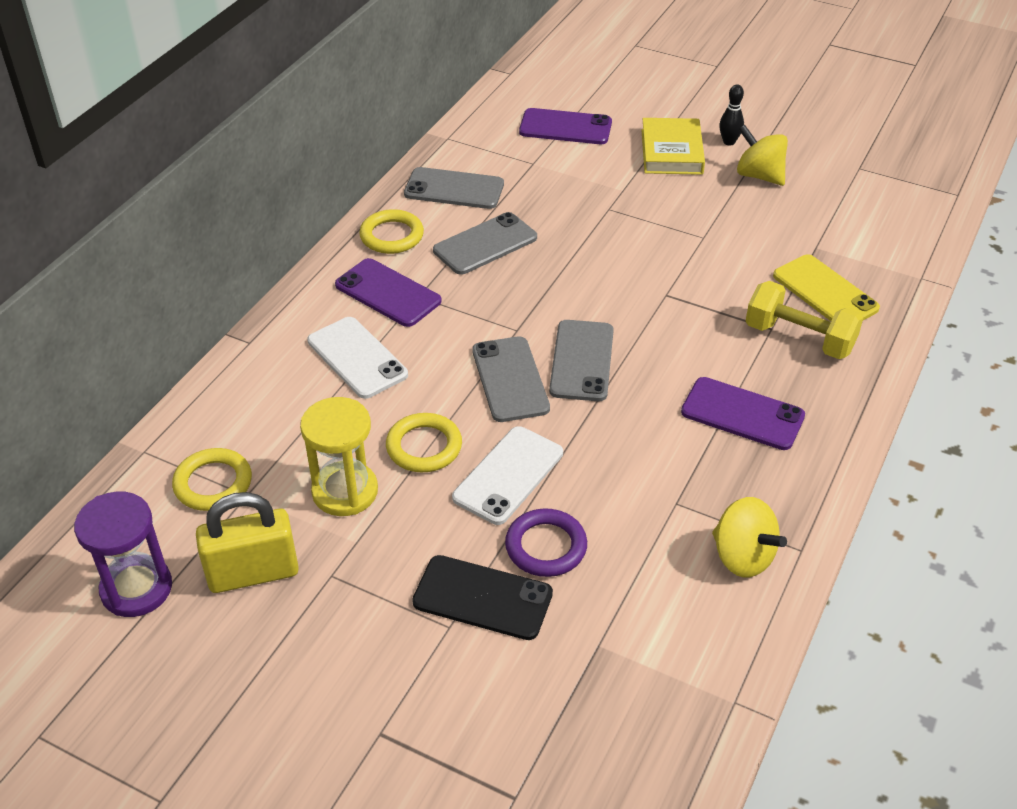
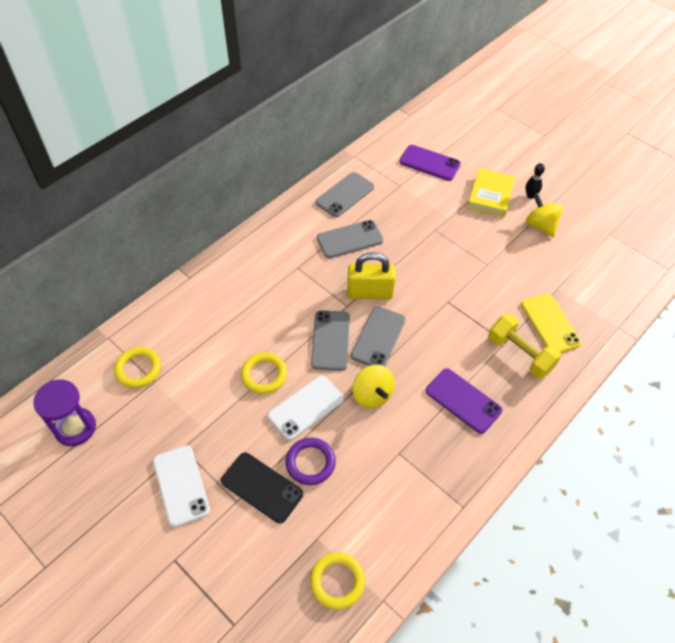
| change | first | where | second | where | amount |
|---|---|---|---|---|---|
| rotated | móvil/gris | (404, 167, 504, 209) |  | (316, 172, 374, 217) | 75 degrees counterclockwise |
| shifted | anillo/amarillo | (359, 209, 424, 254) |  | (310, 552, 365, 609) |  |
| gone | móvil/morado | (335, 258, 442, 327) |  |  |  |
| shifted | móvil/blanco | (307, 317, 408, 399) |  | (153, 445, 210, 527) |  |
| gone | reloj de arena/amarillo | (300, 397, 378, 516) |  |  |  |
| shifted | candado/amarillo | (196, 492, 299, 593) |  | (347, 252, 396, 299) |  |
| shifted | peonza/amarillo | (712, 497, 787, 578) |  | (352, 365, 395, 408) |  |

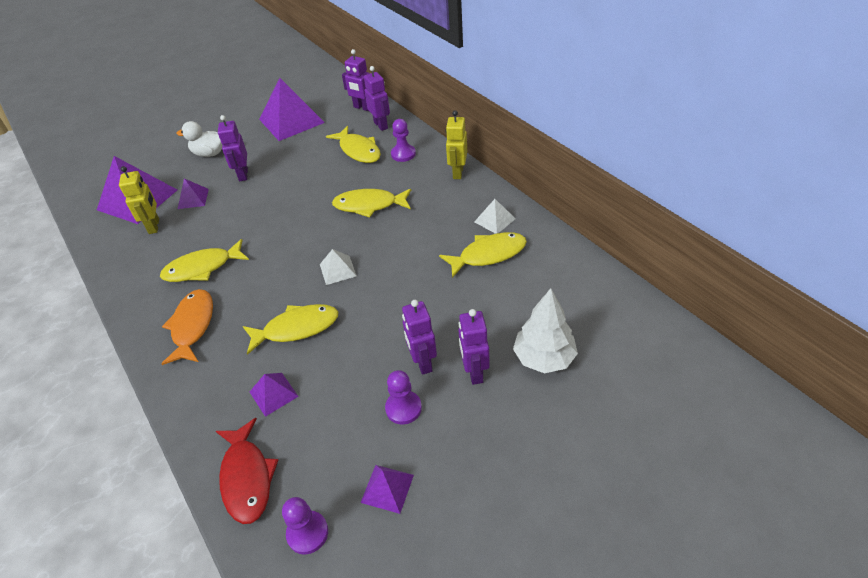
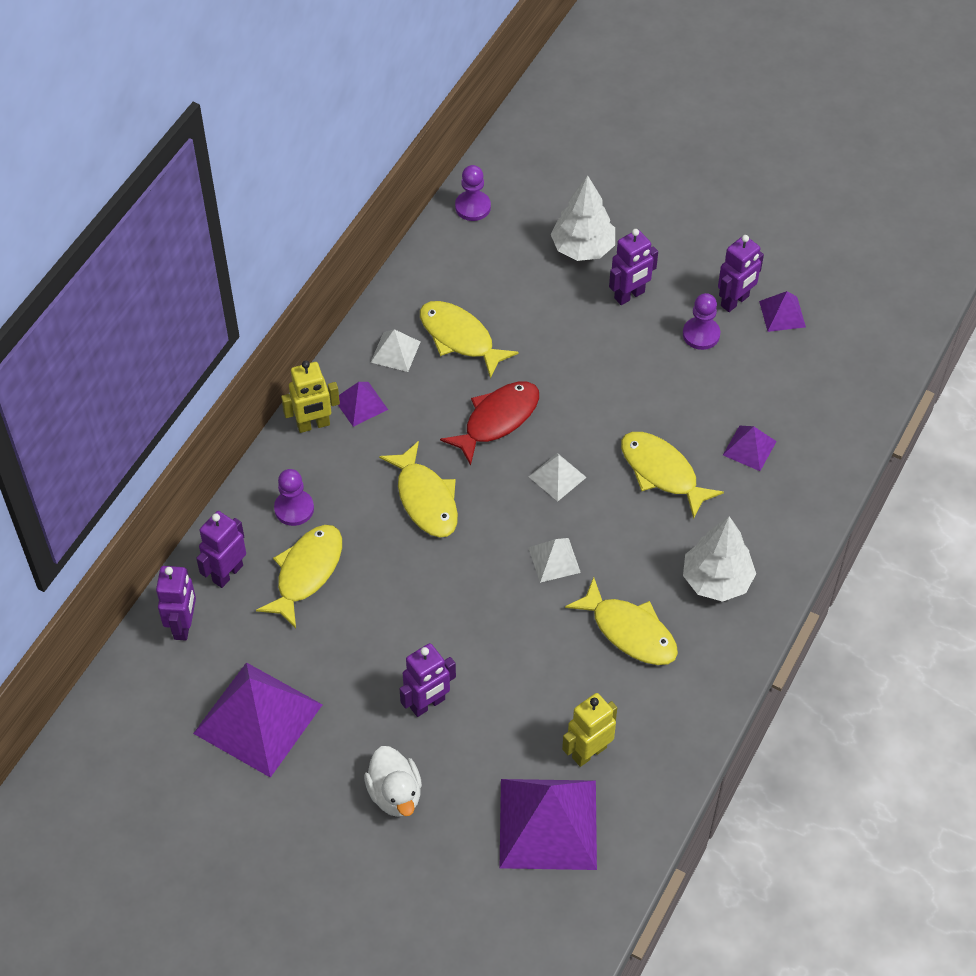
| change | first | where | second | where | amount |
|---|---|---|---|---|---|
| shifted | pirámide/morado | (178, 179, 209, 209) |  | (338, 382, 388, 427) |  |
| swapped | pez/naranja | (161, 289, 213, 365) | árbol/blanco | (683, 516, 756, 602) |  |
| shifted | robot/morado | (402, 300, 437, 375) |  | (718, 235, 764, 312) |  |
| shifted | pez/rojo | (216, 418, 278, 524) |  | (440, 382, 539, 466) |  |
| shifted | peón/morado | (282, 497, 328, 555) |  | (455, 165, 491, 221) |  |
| new |  |  | pirámide/blanco | (528, 538, 581, 583) |  |

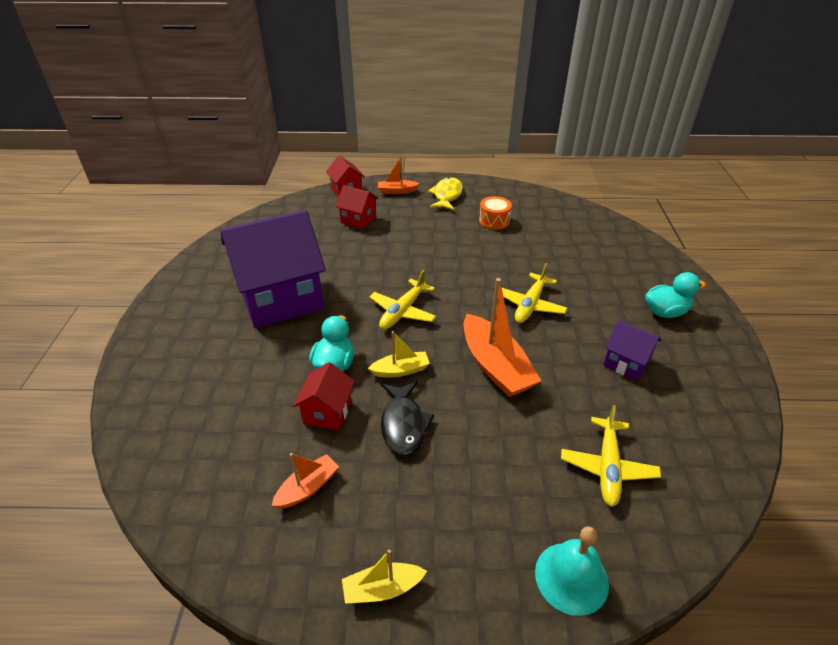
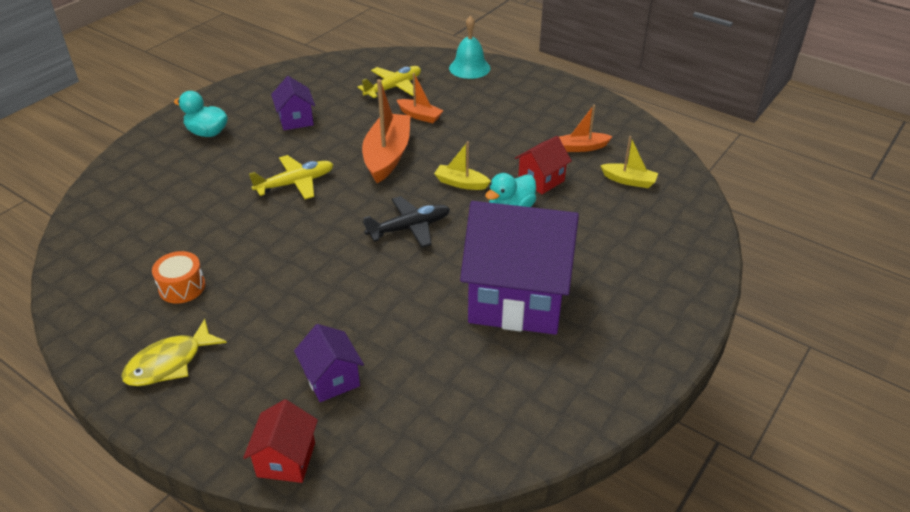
| change | first | where | second | where | amount |
|---|---|---|---|---|---|
| shifted | barco/naranja | (378, 156, 420, 194) |  | (397, 73, 443, 123) |  |
| repainted | casa/rojo | (335, 185, 378, 229) | casa/morado | (294, 324, 364, 402) |  |
| repainted | avión/amarillo | (369, 270, 436, 329) | avión/negro | (363, 196, 450, 248) |  |
| gone | pez/negro | (381, 381, 434, 456) |  |  |  |
| shifted | barco/amarillo | (342, 549, 427, 604) |  | (600, 136, 658, 188) |  |

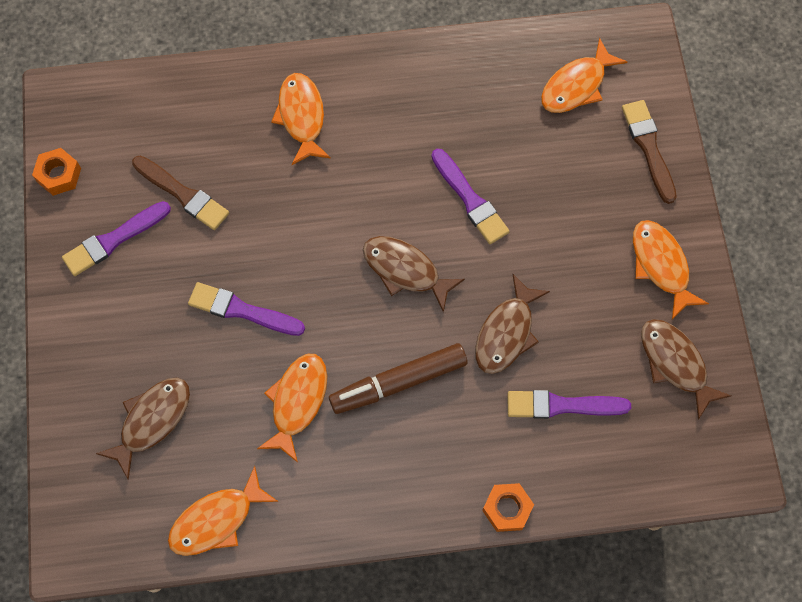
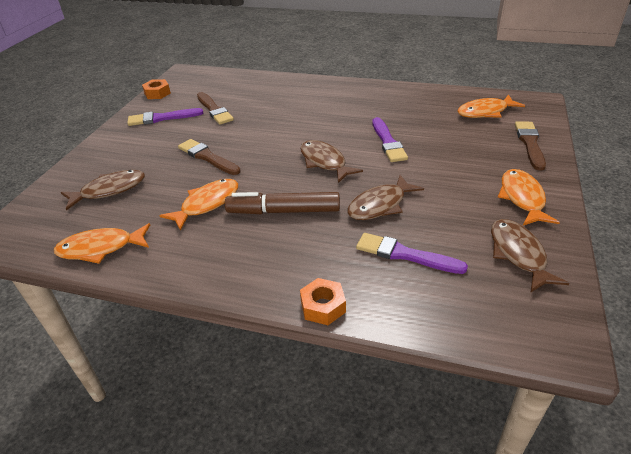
| change | first | where | second | where | amount |
|---|---|---|---|---|---|
| gone | pez/naranja | (271, 73, 331, 165) |  |  |  |
| repainted | pincel/morado | (188, 282, 305, 336) | pincel/marrón | (178, 139, 241, 175) |  |

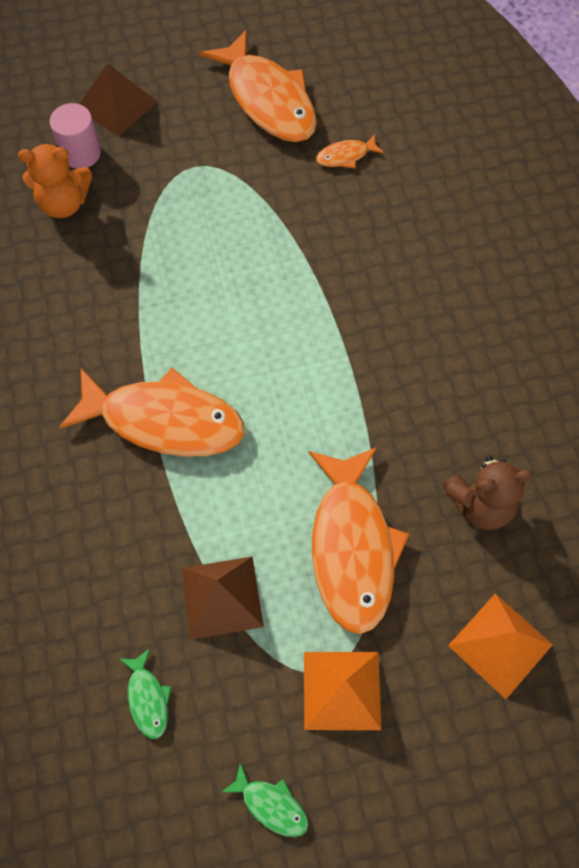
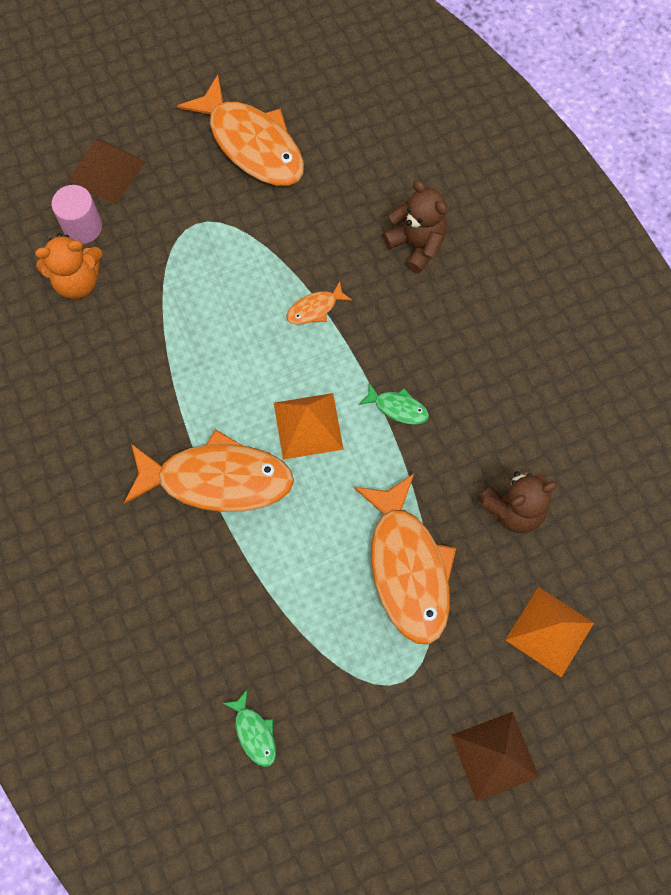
| change | first | where | second | where | amount |
|---|---|---|---|---|---|
| shifted | pez/naranja | (316, 134, 384, 168) |  | (286, 281, 352, 324) |  |
| shifted | pirámide/marrón | (181, 556, 264, 640) |  | (451, 712, 539, 802) |  |
| shifted | pirámide/naranja | (304, 652, 381, 730) |  | (274, 393, 344, 460) |  |
| shifted | pez/verde | (222, 763, 308, 837) |  | (359, 383, 429, 425) |  |
| new |  |  | osito/marrón | (383, 180, 447, 273) |  |

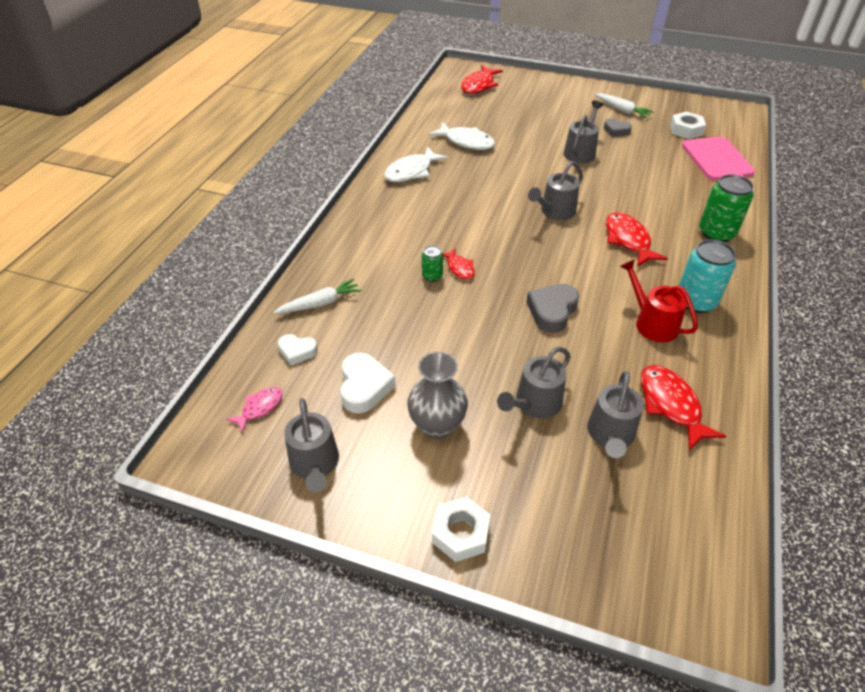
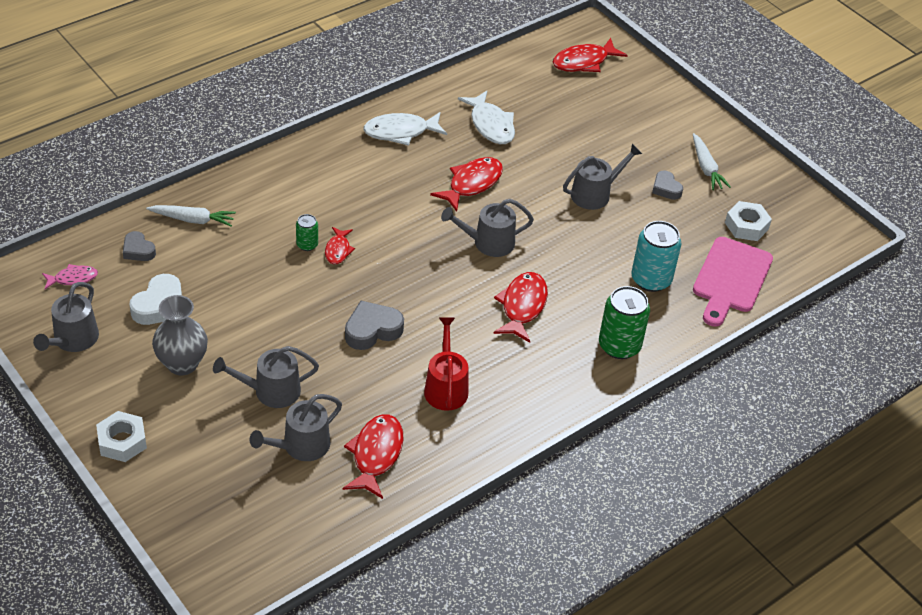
| change | first | where | second | where | amount |
|---|---|---|---|---|---|
| shifted | lata/turquesa | (679, 240, 736, 313) |  | (631, 221, 681, 292) |  |
| repainted | corazón/blanco | (278, 334, 318, 365) | corazón/gris | (123, 231, 156, 261) |  |
| new |  |  | pez/rojo | (430, 157, 503, 212) |  |

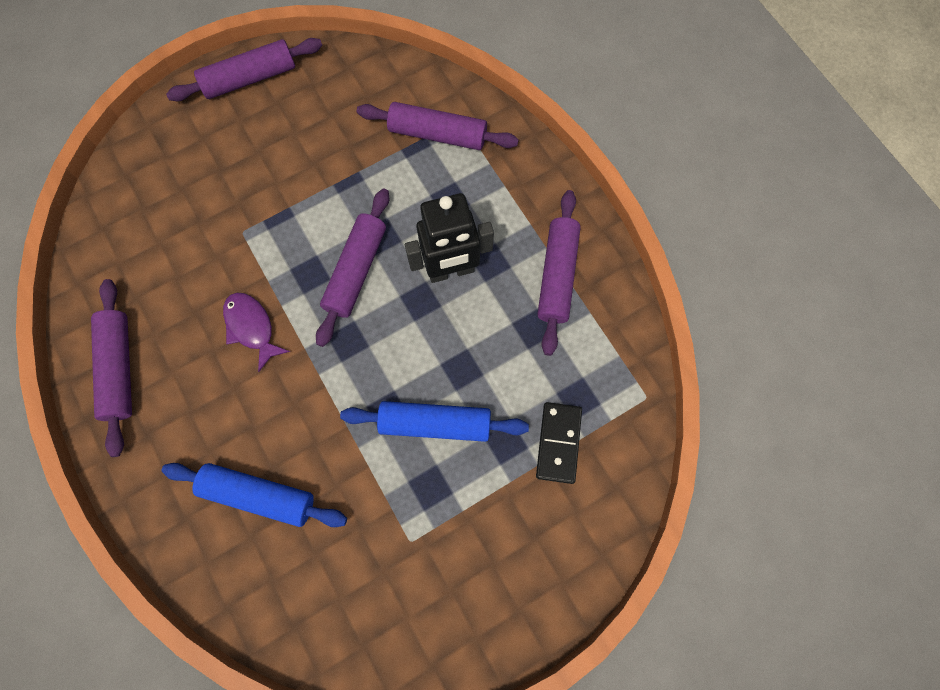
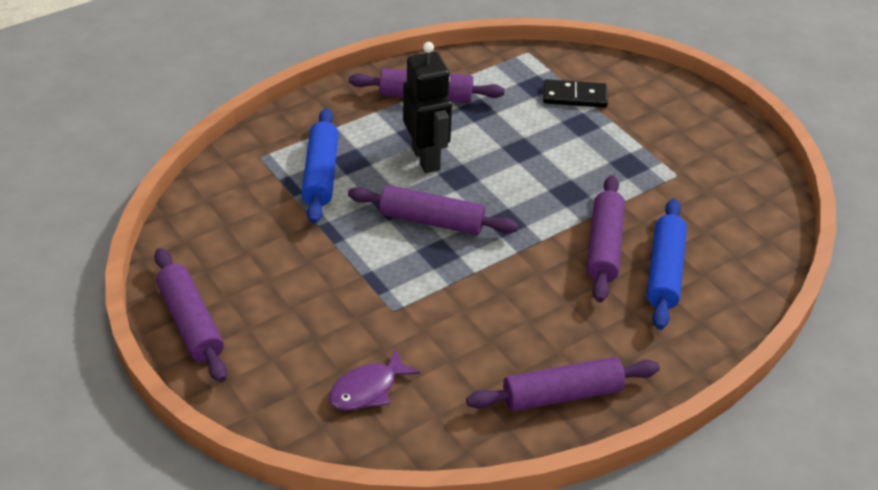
| change | first | where | second | where | amount |
|---|---|---|---|---|---|
| shifted | rodillo/morado | (357, 102, 519, 150) |  | (587, 175, 625, 302) |  |
| shifted | pez/morado | (223, 293, 290, 372) |  | (328, 348, 420, 411) |  |
| shifted | rodillo/azul | (340, 401, 529, 442) |  | (301, 108, 339, 224) |  |

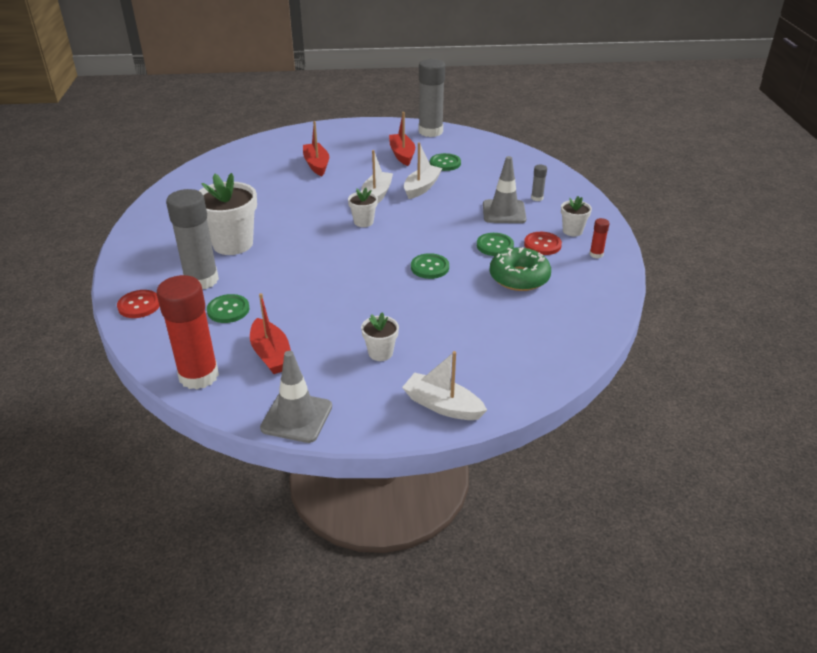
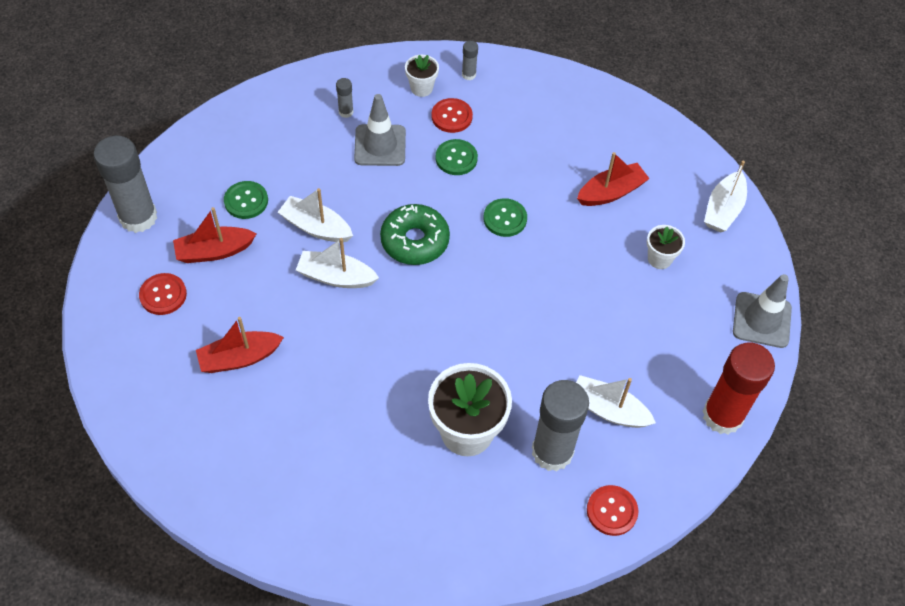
| change | first | where | second | where | amount |
|---|---|---|---|---|---|
| gone | maceta/blanco | (348, 188, 378, 227) |  |  |  |
| repainted | barra de pegamento/rojo | (589, 218, 610, 258) | barra de pegamento/gris | (462, 41, 478, 80) |  |
| shifted | rosquilla/verde | (489, 247, 551, 291) |  | (380, 204, 450, 265) |  |
| shifted | barco/rojo | (250, 293, 291, 374) |  | (577, 152, 650, 206) |  |
| swapped | botón/verde | (207, 294, 250, 323) | barco/blanco | (576, 375, 656, 428) |  |
| new |  |  | botón/rojo | (139, 273, 187, 315) |  |

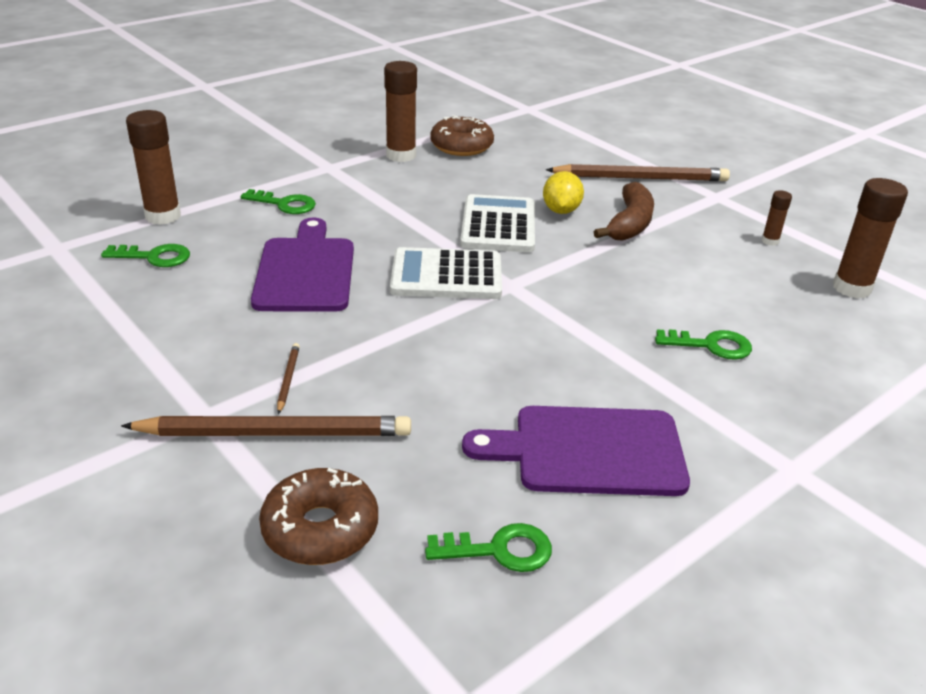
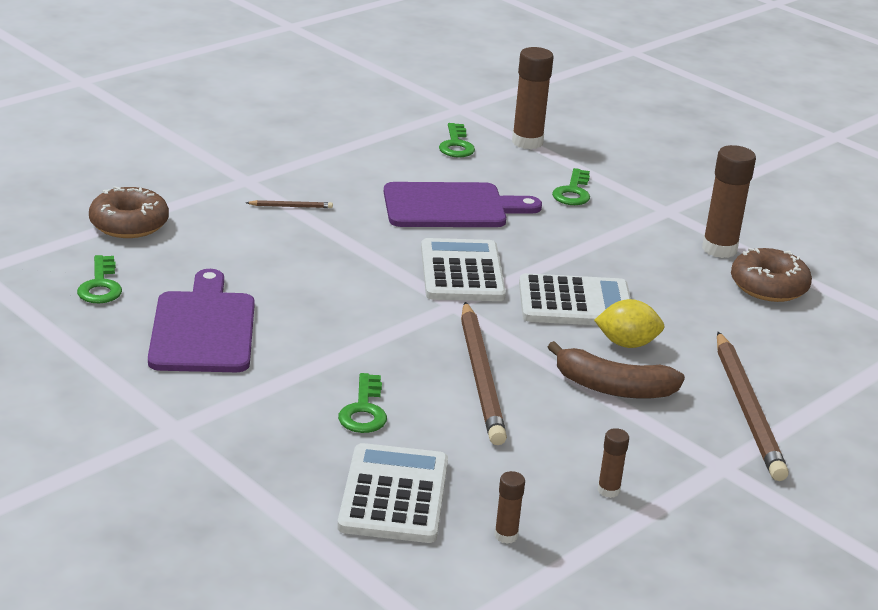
| change | first | where | second | where | amount |
|---|---|---|---|---|---|
| scaled | barra de pegamento/marrón | (833, 178, 908, 299) |  | (494, 471, 525, 544) | x0.50 |
| shifted | lápiz/marrón | (121, 416, 411, 436) |  | (461, 302, 507, 445) |  |
| new |  |  | calculadora/blanco | (337, 443, 448, 543) |  |

